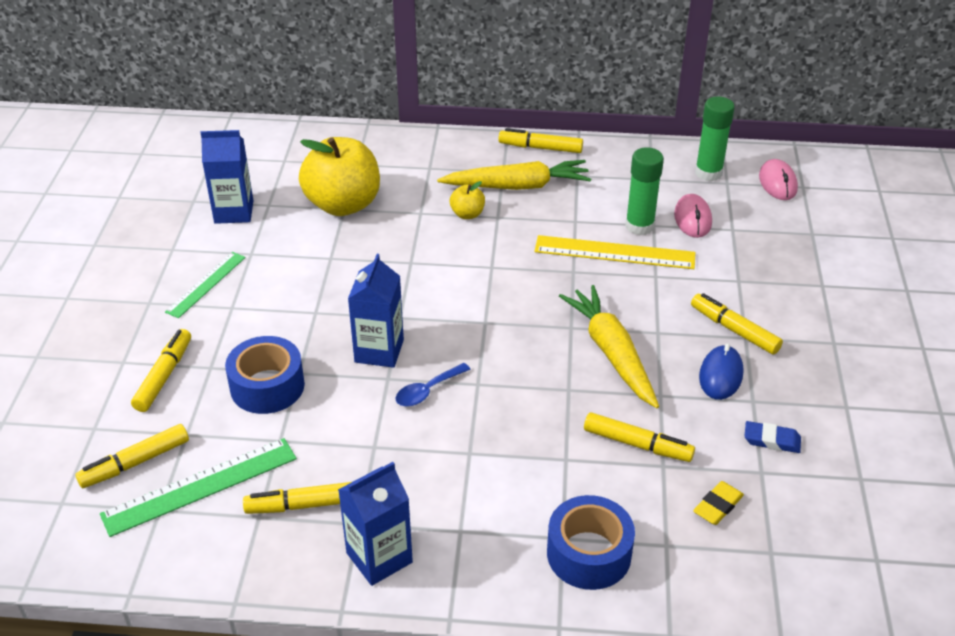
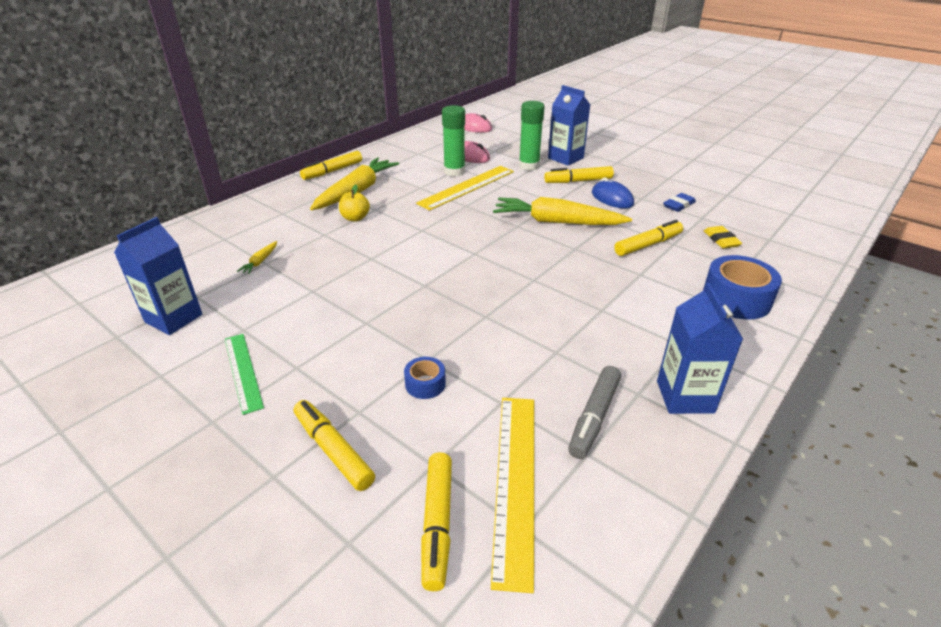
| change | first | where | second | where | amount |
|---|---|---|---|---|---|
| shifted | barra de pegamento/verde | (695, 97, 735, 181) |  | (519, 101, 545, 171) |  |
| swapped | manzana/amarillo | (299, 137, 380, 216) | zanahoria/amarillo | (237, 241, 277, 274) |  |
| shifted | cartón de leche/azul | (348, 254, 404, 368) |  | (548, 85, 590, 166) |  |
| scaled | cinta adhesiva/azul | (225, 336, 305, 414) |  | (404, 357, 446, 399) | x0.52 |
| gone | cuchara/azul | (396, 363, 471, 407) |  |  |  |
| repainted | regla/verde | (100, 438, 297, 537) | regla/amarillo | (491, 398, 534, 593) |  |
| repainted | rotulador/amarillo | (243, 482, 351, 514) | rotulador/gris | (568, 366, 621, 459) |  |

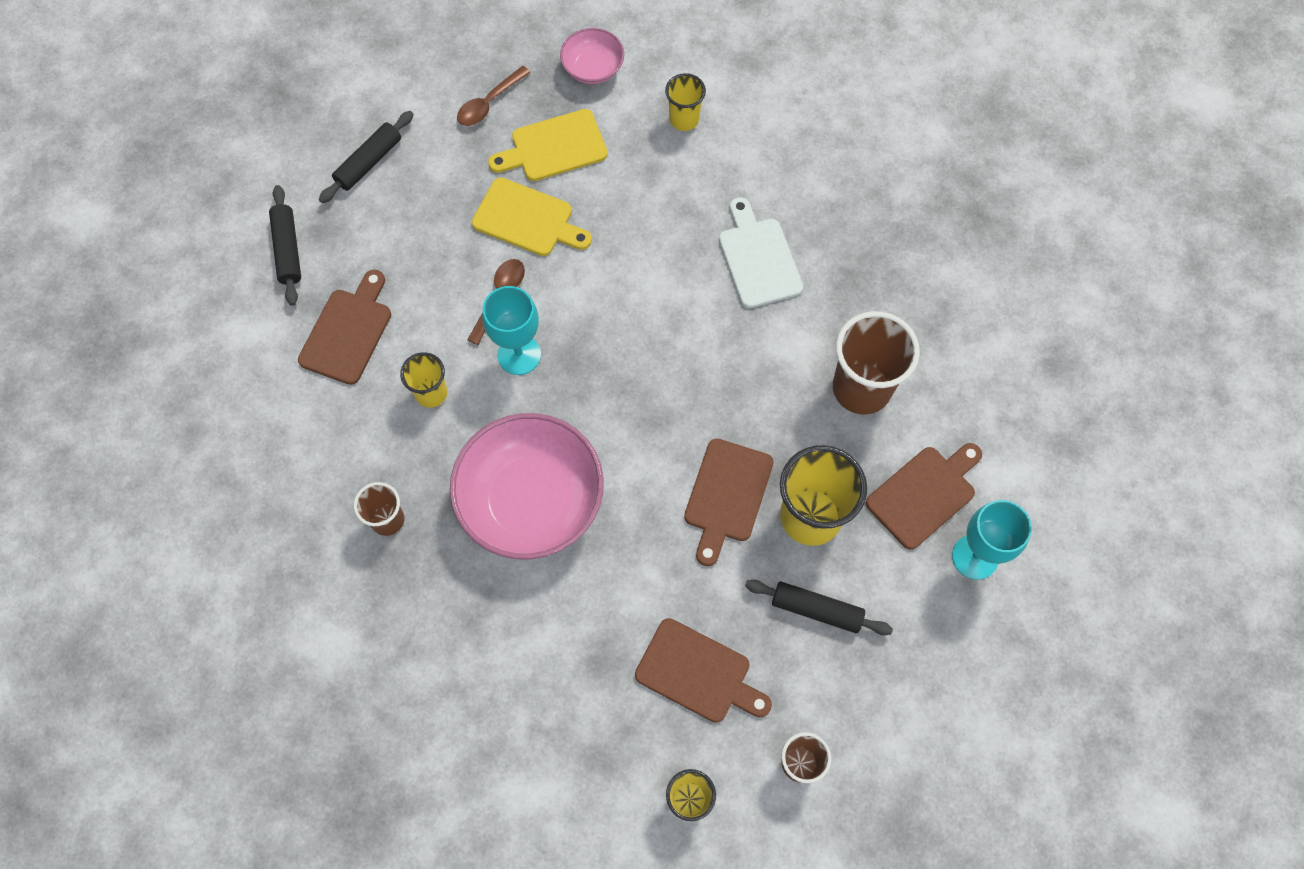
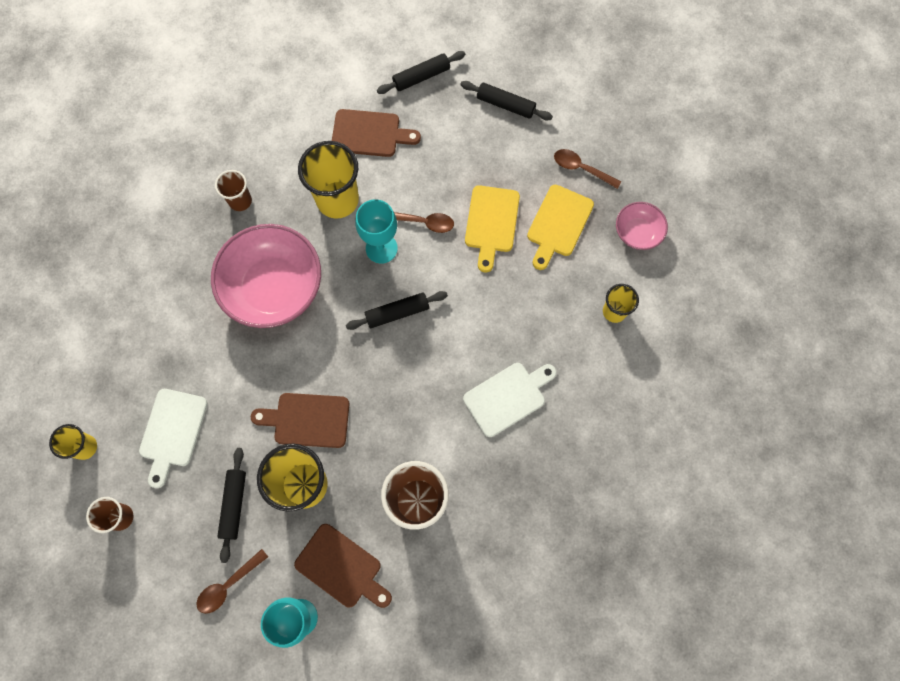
| change | first | where | second | where | amount |
|---|---|---|---|---|---|
| rotated | tabla de cortar/amarillo | (488, 109, 608, 181) |  | (527, 185, 594, 270) | 120 degrees counterclockwise |
| scaled | vaso/amarillo | (400, 352, 447, 408) |  | (298, 141, 359, 219) | x1.82 |
| repainted | tabla de cortar/marrón | (635, 618, 772, 723) | tabla de cortar/blanco | (139, 389, 208, 488) |  |
| new |  |  | rodillo/negro | (346, 291, 448, 330) |  |
| new |  |  | cuchara/marrón | (197, 549, 268, 614) |  |

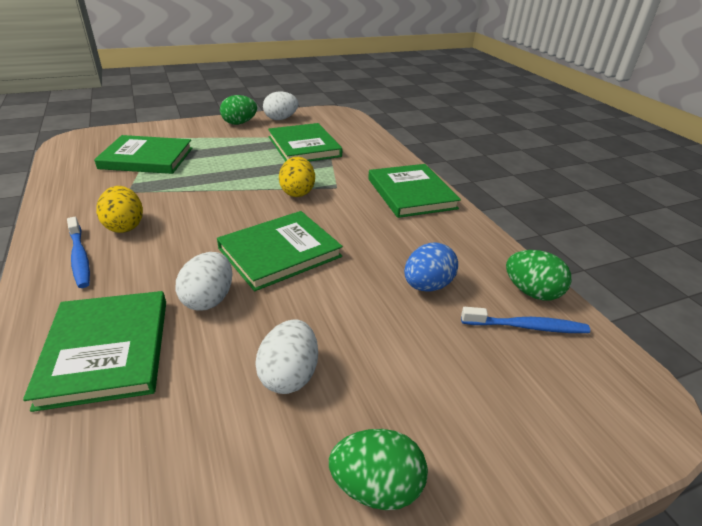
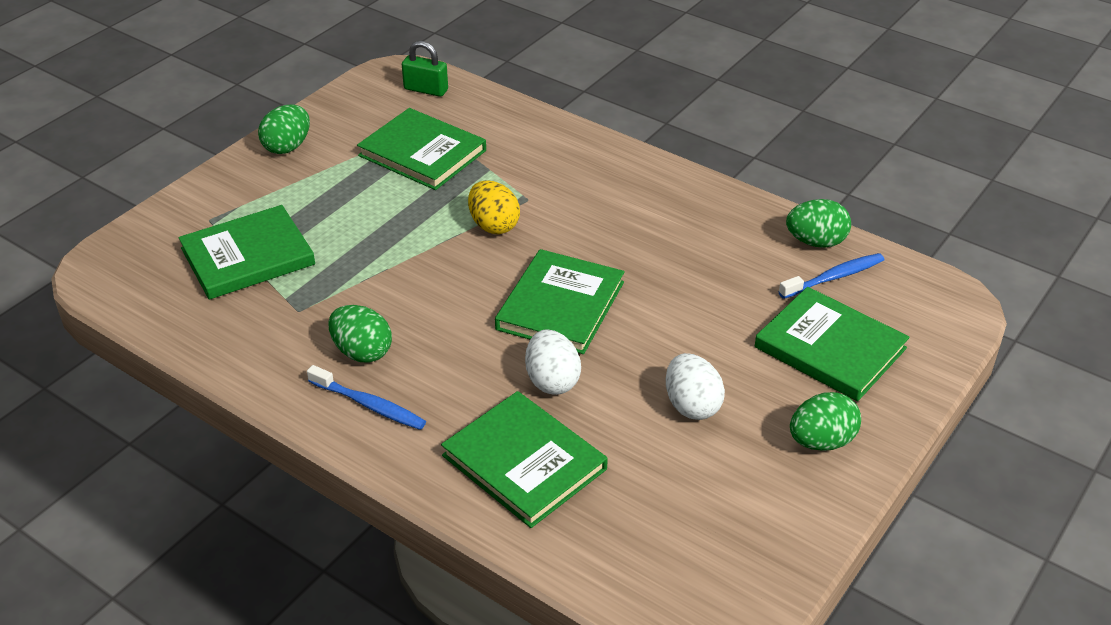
| change | first | where | second | where | amount |
|---|---|---|---|---|---|
| gone | huevo/blanco | (263, 92, 298, 120) |  |  |  |
| shifted | libro/verde | (368, 164, 461, 218) |  | (755, 287, 910, 401) |  |
| repainted | huevo/amarillo | (96, 186, 143, 233) | huevo/verde | (328, 305, 392, 363) |  |
| gone | huevo/azul | (404, 243, 458, 291) |  |  |  |
| new |  |  | candado/verde | (402, 41, 448, 97) |  |

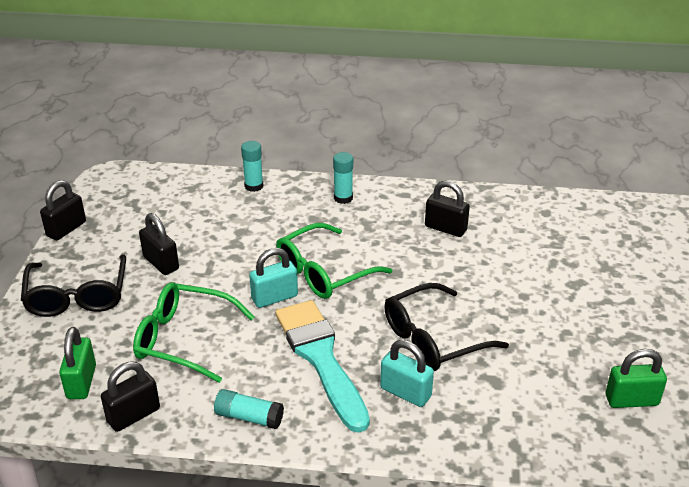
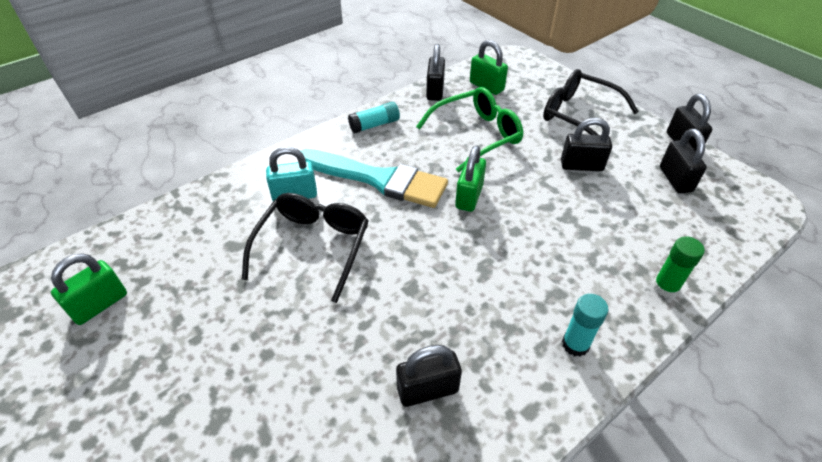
| change | first | where | second | where | amount |
|---|---|---|---|---|---|
| repainted | barra de pegamento/turquesa | (241, 141, 263, 192) | barra de pegamento/verde | (653, 236, 705, 298) |  |
| gone | gafas/verde | (276, 223, 392, 299) |  |  |  |
| repainted | candado/turquesa | (249, 248, 298, 308) | candado/verde | (455, 145, 486, 212) |  |
| new |  |  | candado/negro | (660, 129, 707, 193) |  |

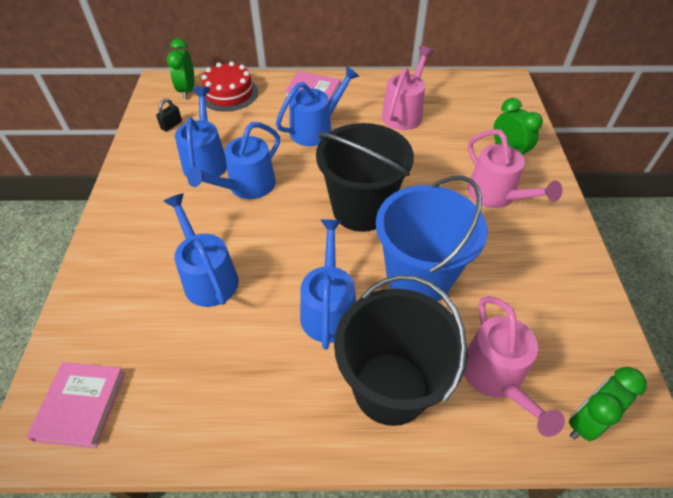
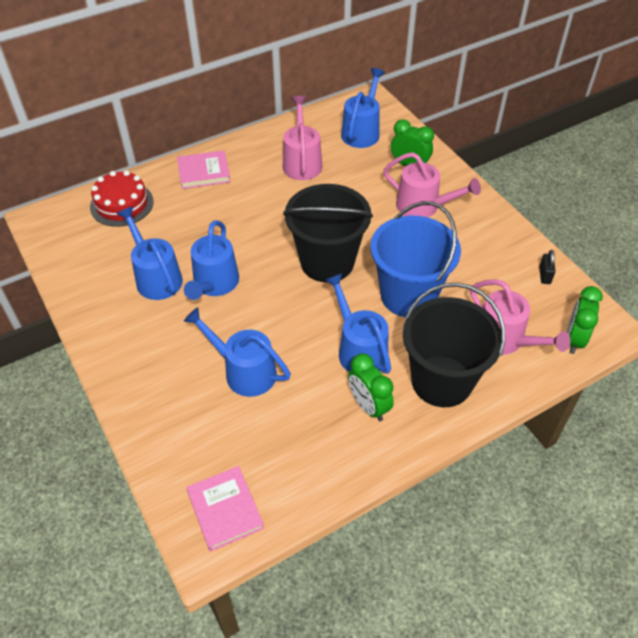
| change | first | where | second | where | amount |
|---|---|---|---|---|---|
| shifted | despertador/verde | (167, 38, 194, 99) |  | (348, 353, 394, 421) |  |
| shifted | regadera/azul | (276, 66, 359, 146) |  | (341, 68, 385, 148) |  |
| shifted | candado/negro | (156, 98, 182, 132) |  | (539, 250, 556, 284) |  |

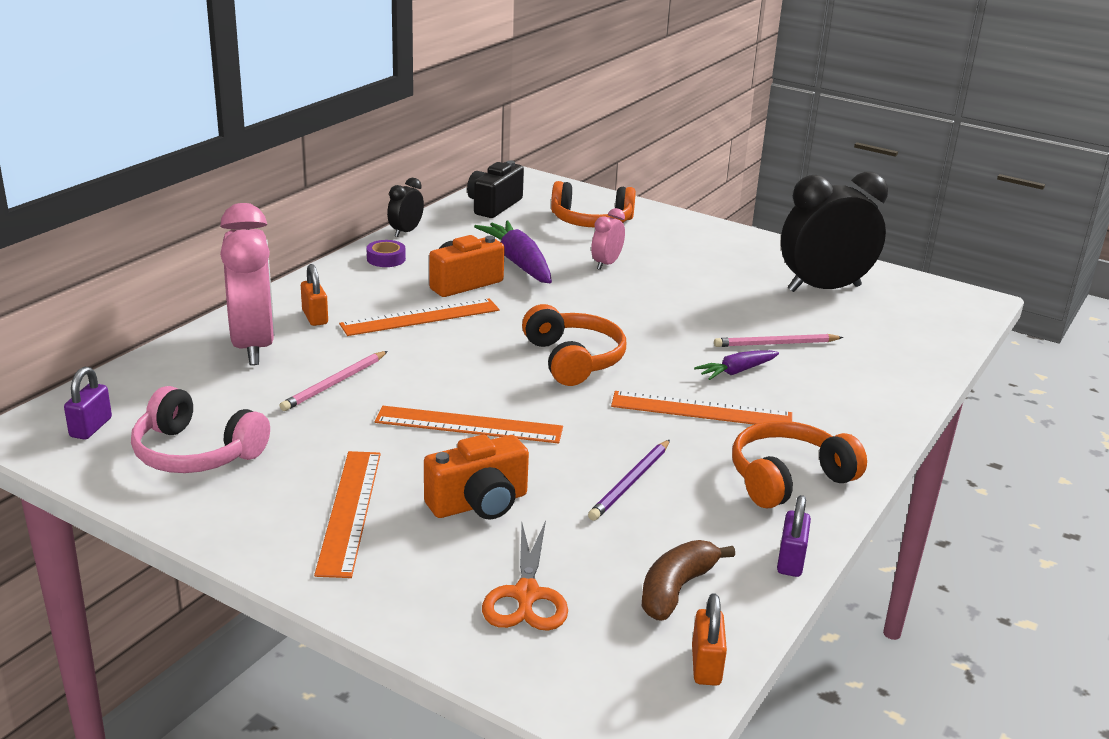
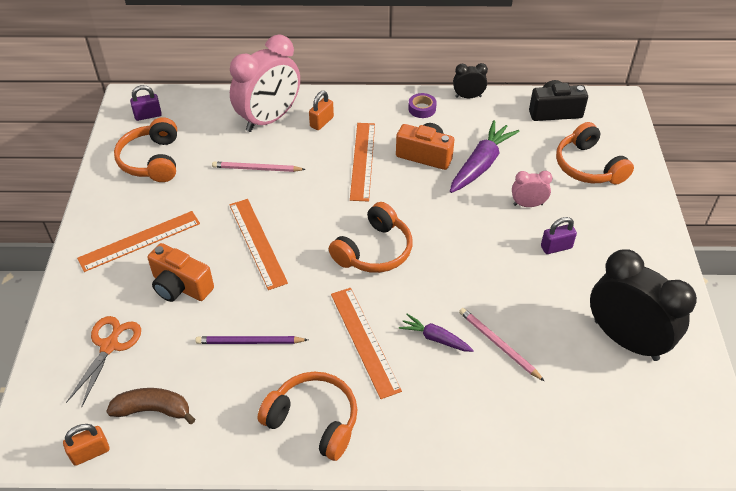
| change | first | where | second | where | amount |
|---|---|---|---|---|---|
| rotated | regla/naranja | (339, 298, 499, 336) |  | (350, 123, 375, 202) | 60 degrees clockwise |
| repainted | auriculares/rosa | (131, 386, 270, 473) | auriculares/naranja | (114, 117, 177, 182) |  |
| shifted | candado/morado | (777, 495, 811, 577) |  | (541, 217, 577, 254) |  |
| rotated | tijeras/naranja | (482, 521, 568, 631) |  | (66, 316, 141, 408) | 135 degrees clockwise |

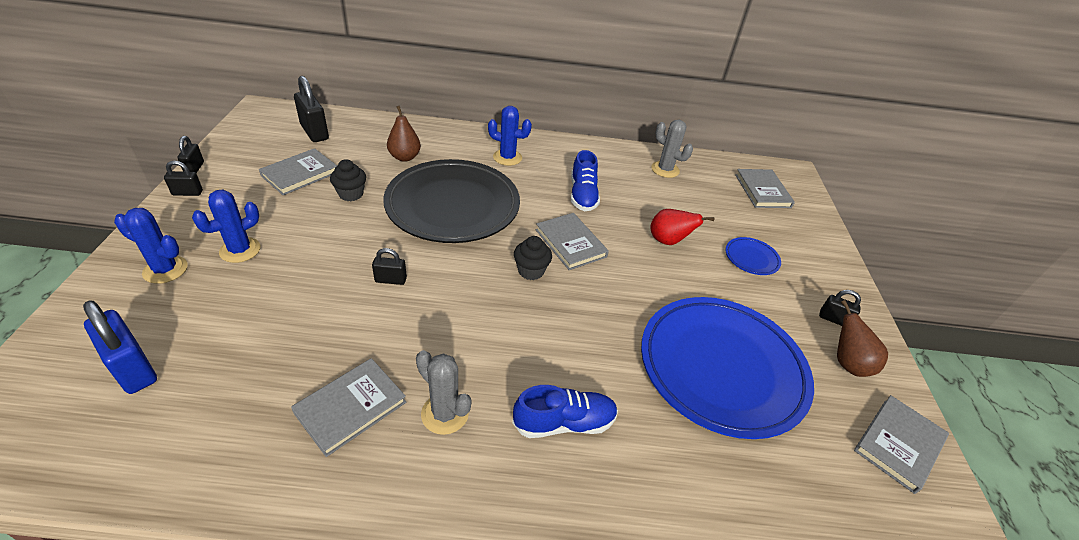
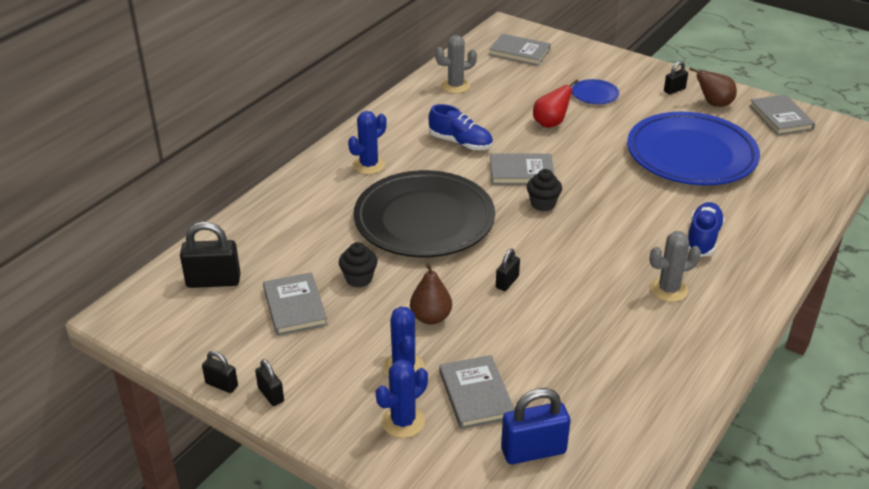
| change | first | where | second | where | amount |
|---|---|---|---|---|---|
| shifted | pera/marrón | (387, 106, 421, 162) |  | (410, 263, 452, 325) |  |
| rotated | candado/negro | (164, 161, 203, 196) |  | (255, 359, 284, 406) | 60 degrees counterclockwise |
| shifted | libro/gris | (291, 358, 406, 457) |  | (439, 355, 514, 429) |  |

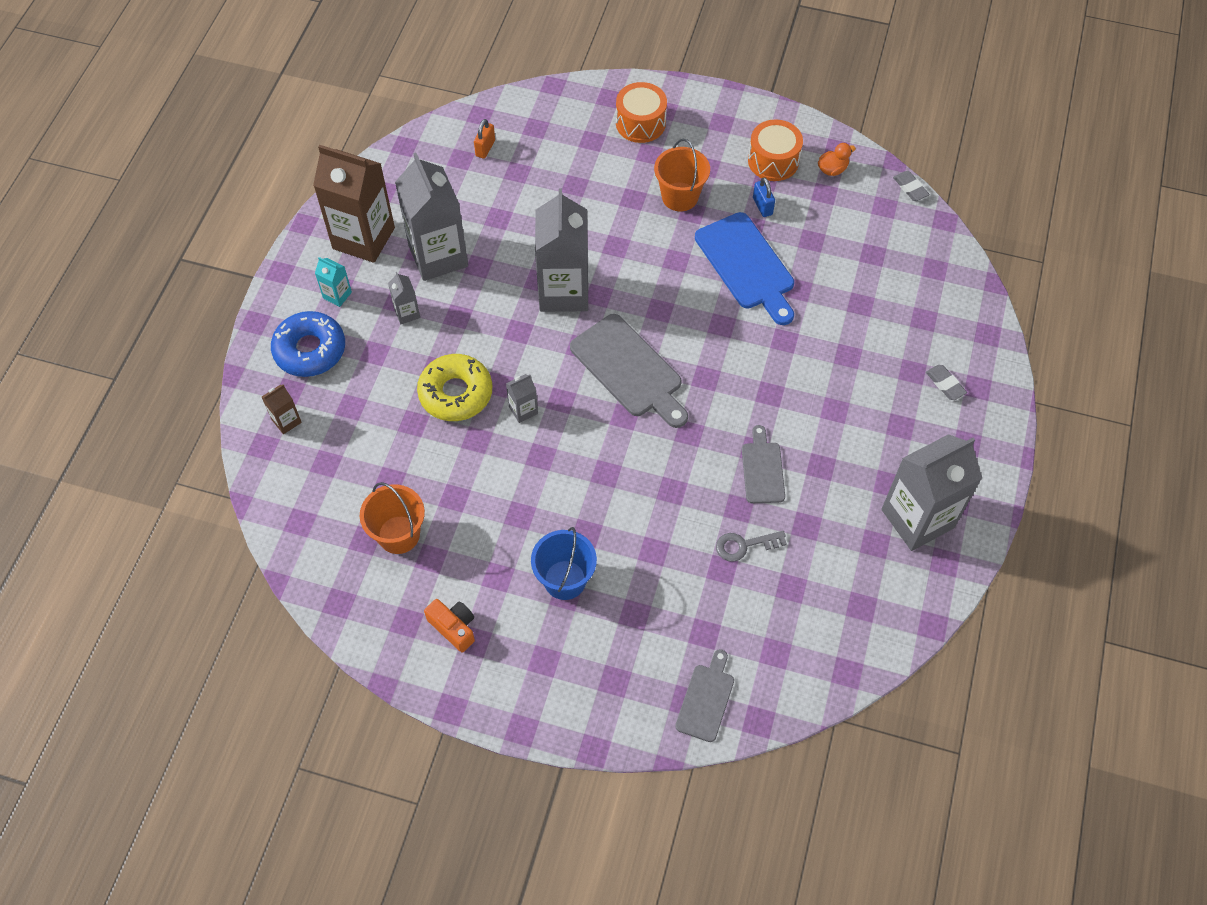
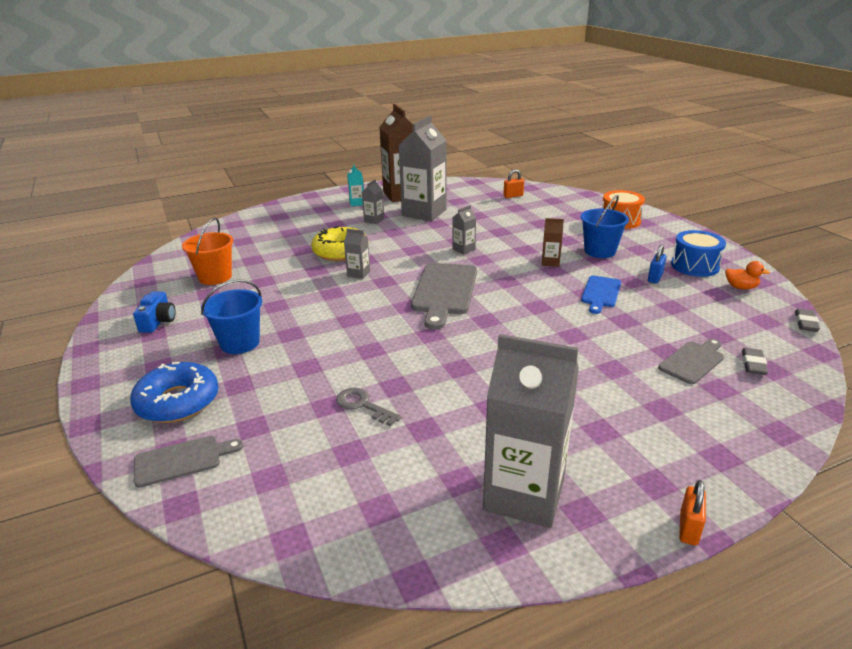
| change | first | where | second | where | amount |
|---|---|---|---|---|---|
| repainted | tambor/naranja | (748, 119, 803, 181) | tambor/azul | (671, 230, 726, 277) |  |
| repainted | balde/naranja | (654, 139, 710, 211) | balde/azul | (580, 195, 629, 258) |  |
| scaled | cartón de leche/gris | (535, 188, 588, 312) |  | (452, 205, 476, 255) | x0.43 |
| scaled | tabla de cortar/azul | (695, 212, 794, 325) |  | (581, 276, 621, 314) | x0.58 |
| shifted | rosquilla/azul | (271, 311, 345, 377) |  | (130, 362, 219, 423) |  |
| shifted | goma de borrar/gris | (926, 365, 967, 400) |  | (742, 348, 768, 375) |  |
| shifted | cartón de leche/marrón | (262, 385, 302, 434) |  | (542, 218, 564, 267) |  |
| shifted | tabla de cortar/gris | (742, 425, 785, 503) |  | (658, 339, 724, 384) |  |
| repainted | cámara/naranja | (424, 599, 475, 652) | cámara/azul | (133, 292, 176, 333) |  |
| new |  |  | candado/naranja | (679, 480, 706, 545) |  |

